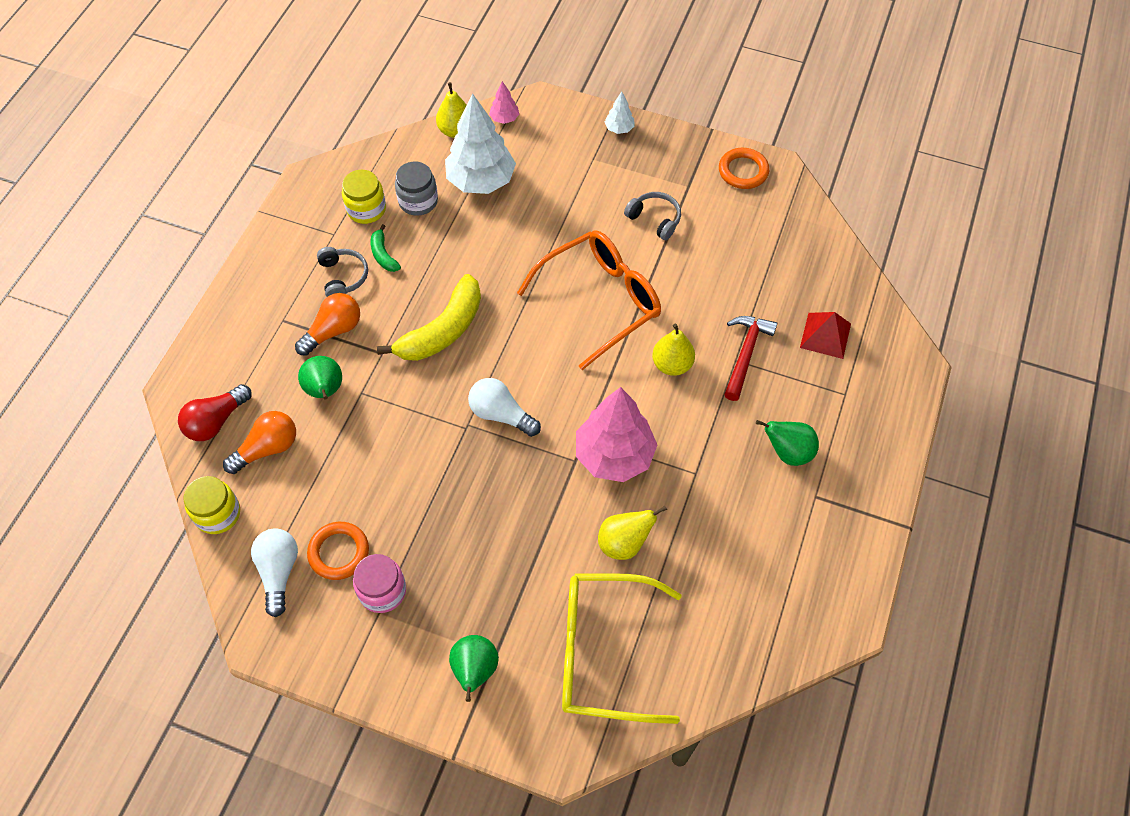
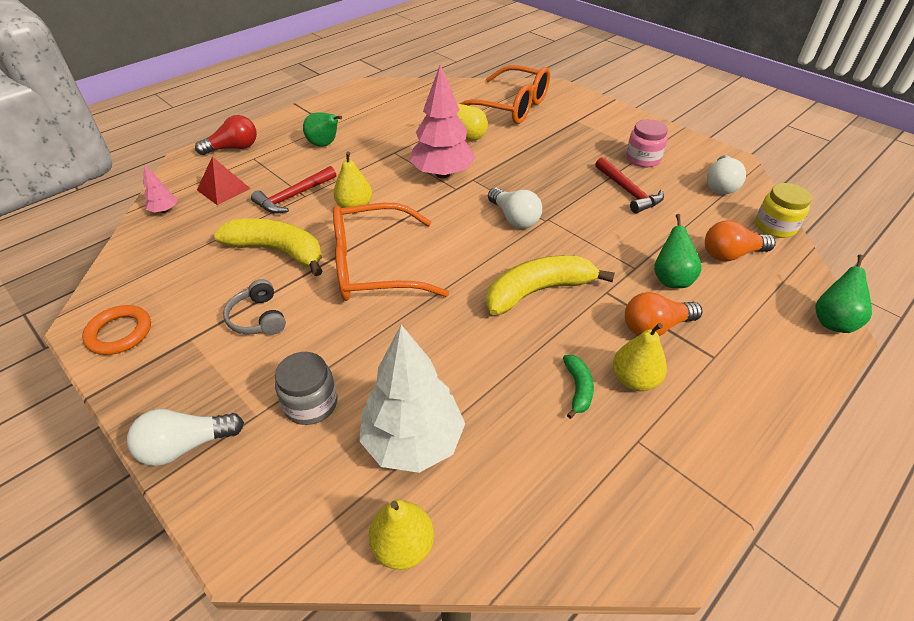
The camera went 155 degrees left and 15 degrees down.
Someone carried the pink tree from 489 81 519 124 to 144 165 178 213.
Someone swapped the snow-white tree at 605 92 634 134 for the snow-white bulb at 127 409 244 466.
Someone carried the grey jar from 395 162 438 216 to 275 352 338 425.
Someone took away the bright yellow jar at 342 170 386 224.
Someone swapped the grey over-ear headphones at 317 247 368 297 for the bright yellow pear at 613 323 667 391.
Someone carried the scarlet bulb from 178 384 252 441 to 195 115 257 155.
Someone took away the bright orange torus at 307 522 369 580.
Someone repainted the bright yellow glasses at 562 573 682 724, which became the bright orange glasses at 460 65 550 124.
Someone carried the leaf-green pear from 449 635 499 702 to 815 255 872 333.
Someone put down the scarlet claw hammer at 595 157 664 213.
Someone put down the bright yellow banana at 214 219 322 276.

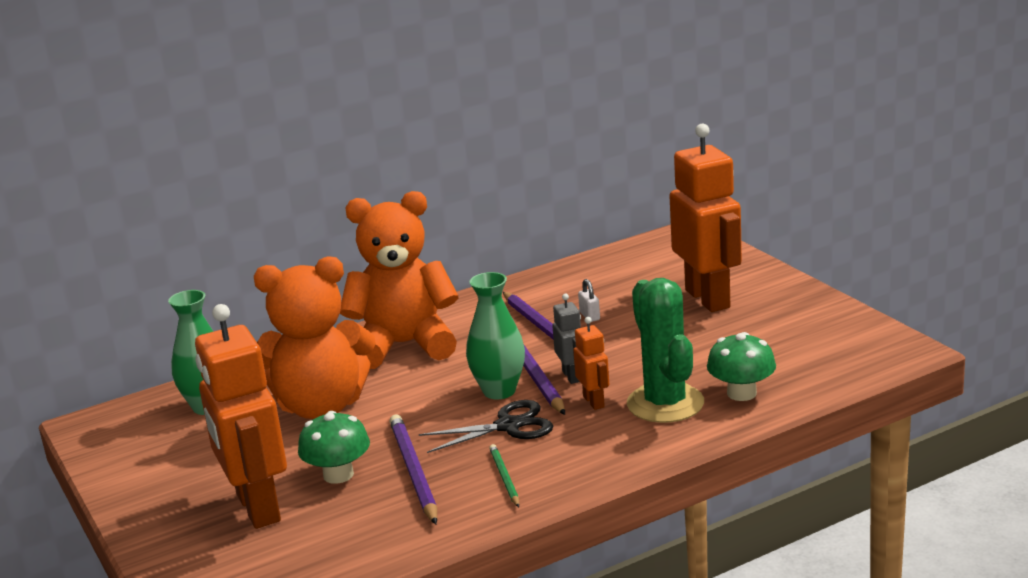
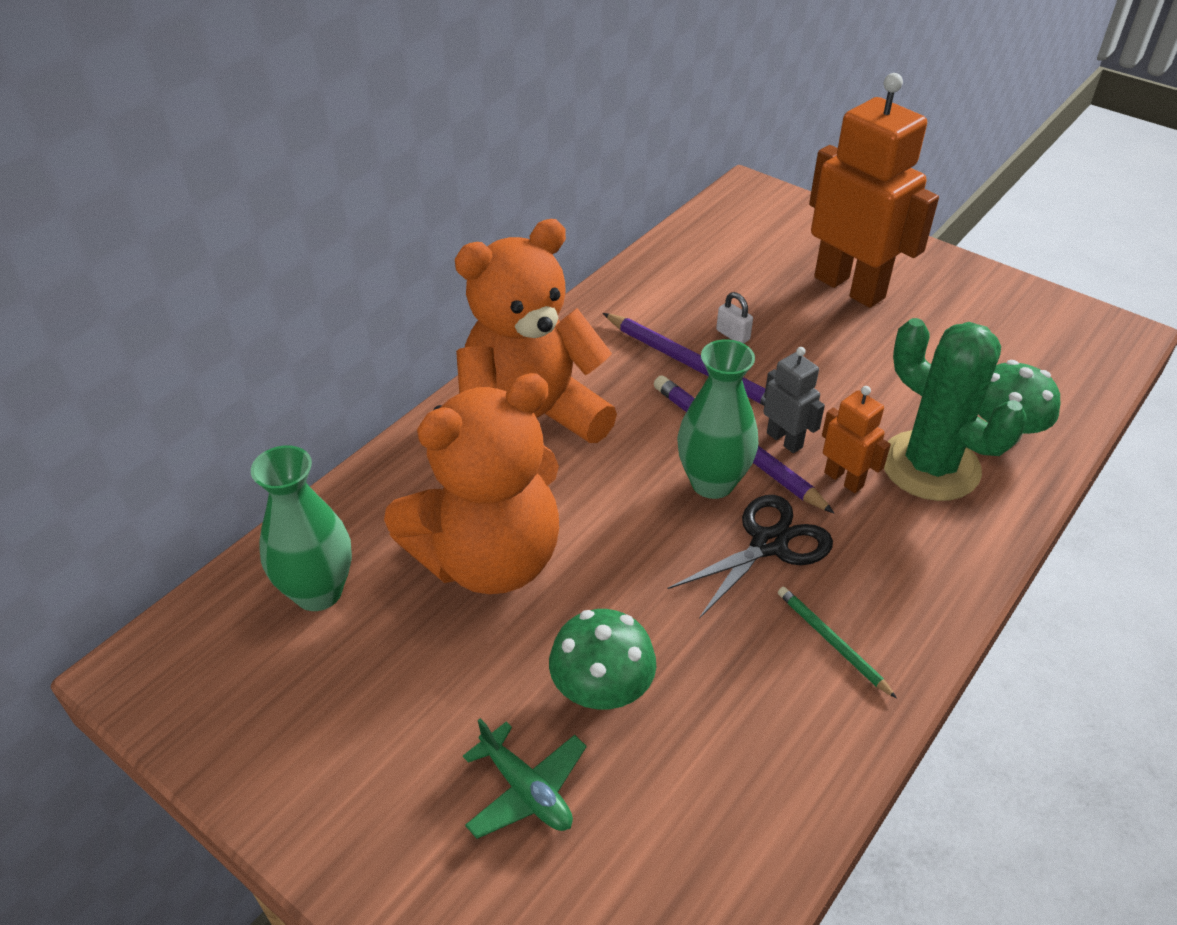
The camera went 25 degrees left and 20 degrees up.
Someone swapped the bright orange robot figure at 195 304 287 529 for the leaf-green plane at 463 718 587 839.
Someone took away the royal purple wooden pencil at 390 414 437 524.

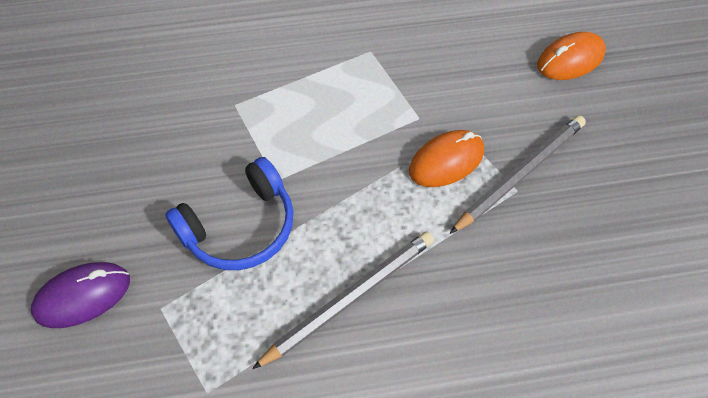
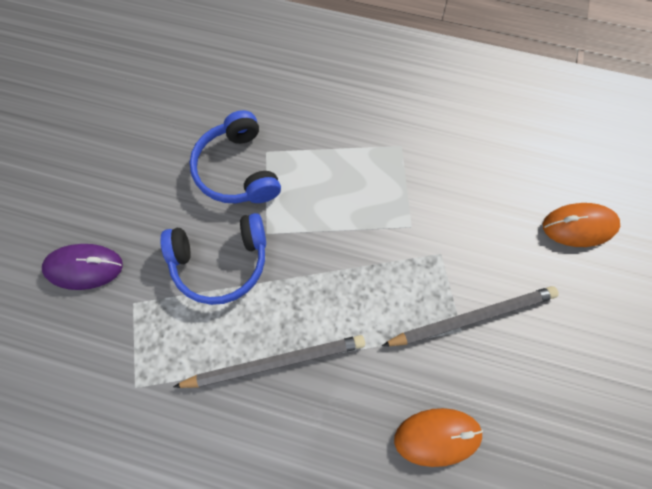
The camera went 25 degrees right and 10 degrees up.
Someone carried the bright orange computer mouse from 409 130 484 187 to 394 408 483 467.
Someone put down the royal blue over-ear headphones at 189 110 281 203.

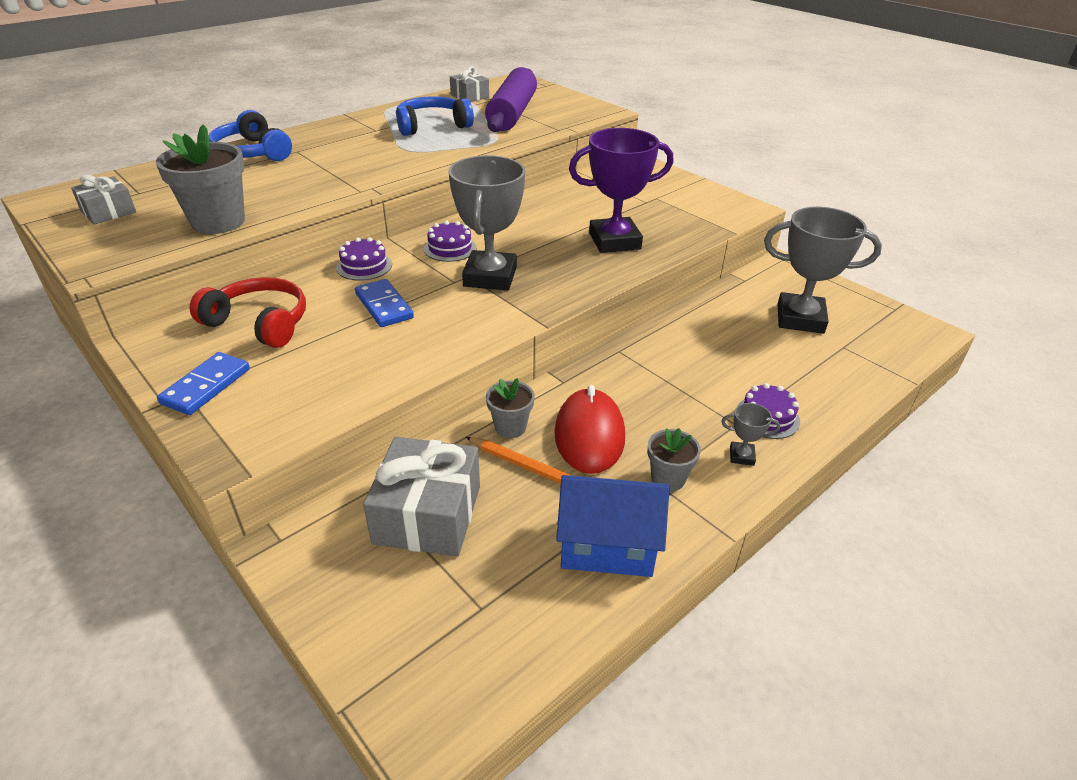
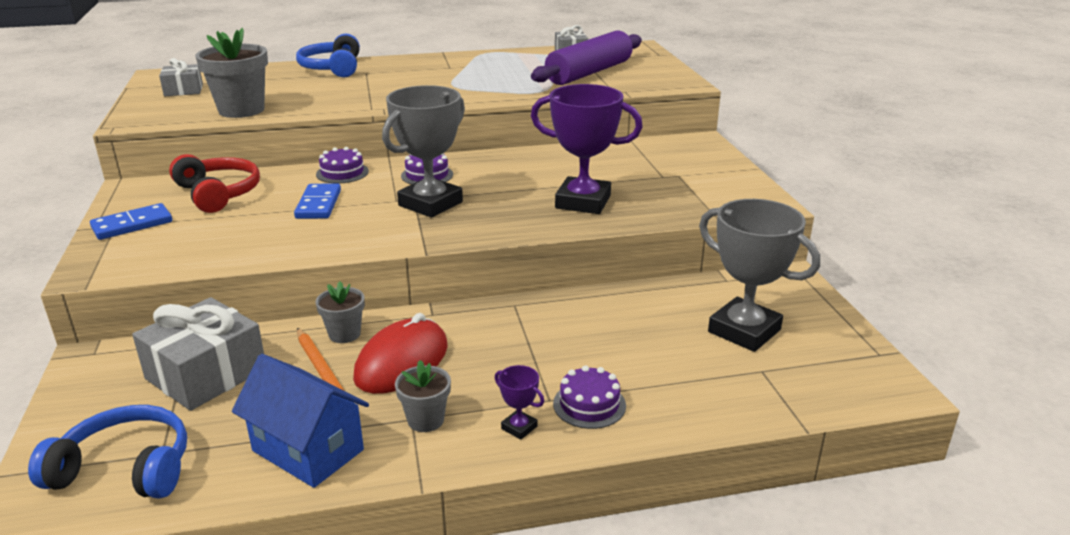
The camera went 30 degrees right and 10 degrees down.
Someone carried the royal blue over-ear headphones from 396 96 474 136 to 28 405 187 499.
Someone repainted the grey award cup at 721 403 780 466, which became the royal purple award cup at 495 365 544 440.

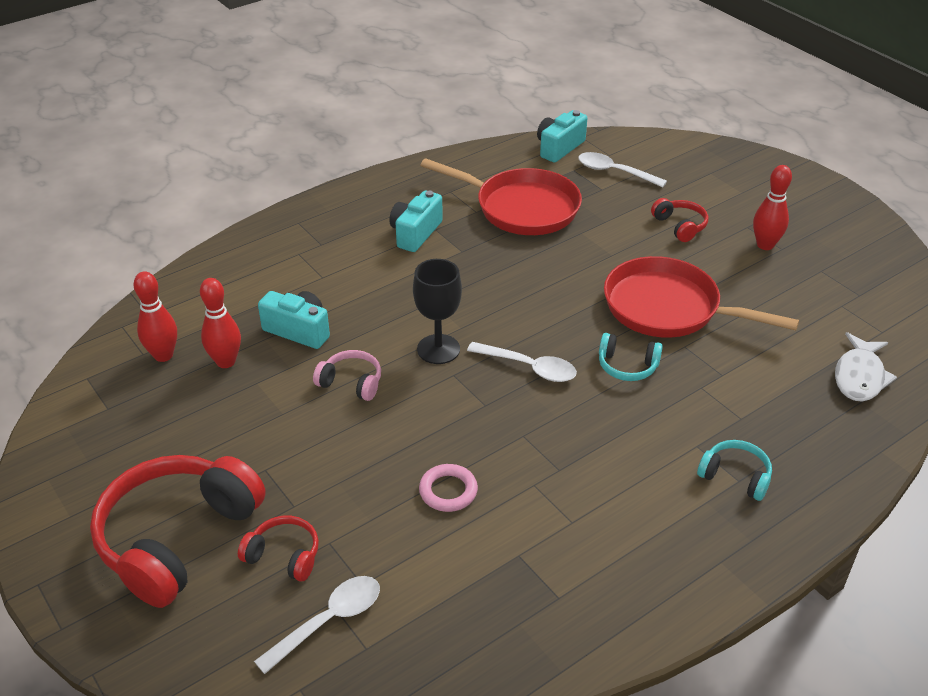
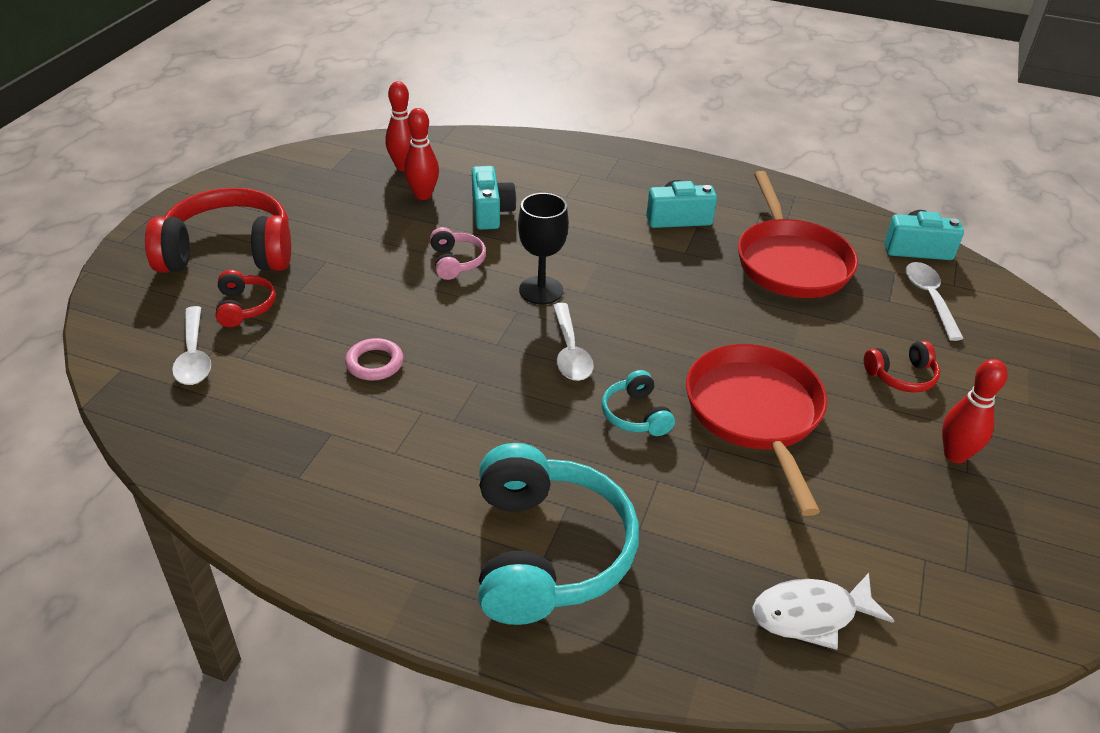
The camera went 55 degrees right and 0 degrees up.
Someone rotated the scarlet over-ear headphones at 651 198 708 242 by 45 degrees clockwise.
Someone scaled the turquoise over-ear headphones at 697 440 772 501 by 2.16.
Someone rotated the snow-white teaspoon at 254 576 380 674 by 60 degrees clockwise.

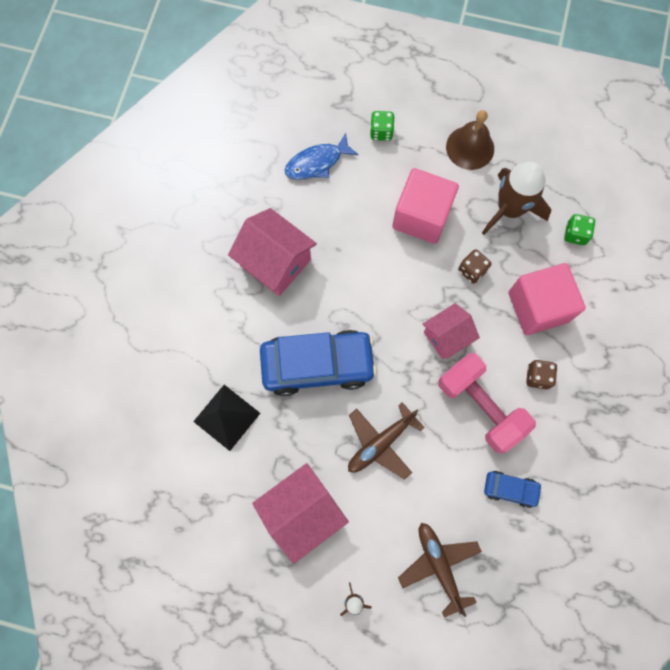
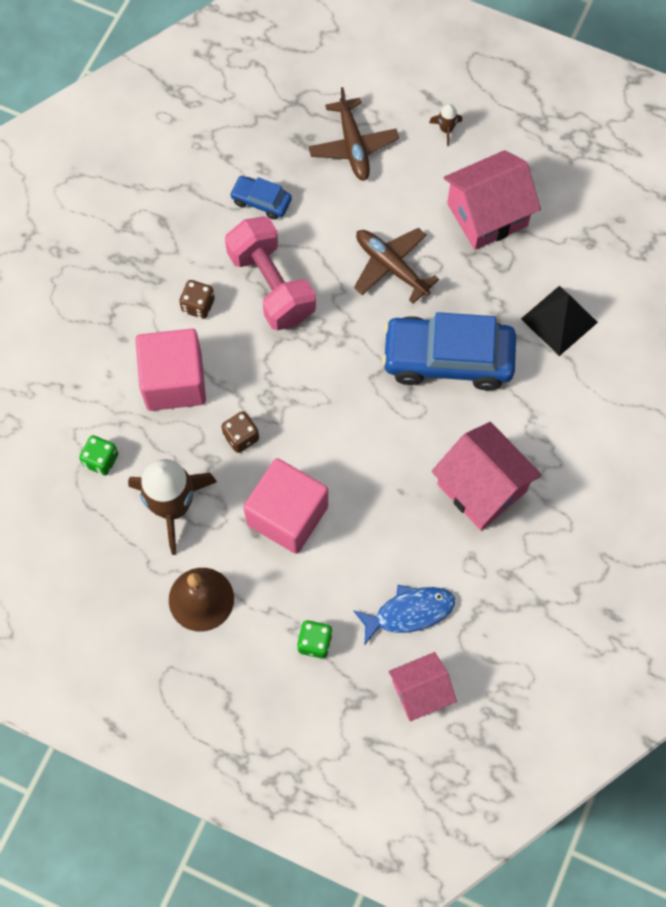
The camera went 170 degrees left and 5 degrees down.
Someone carried the pink toy house from 423 303 480 359 to 389 652 457 721.
Someone rotated the russet plane at 348 402 424 480 by 105 degrees counterclockwise.

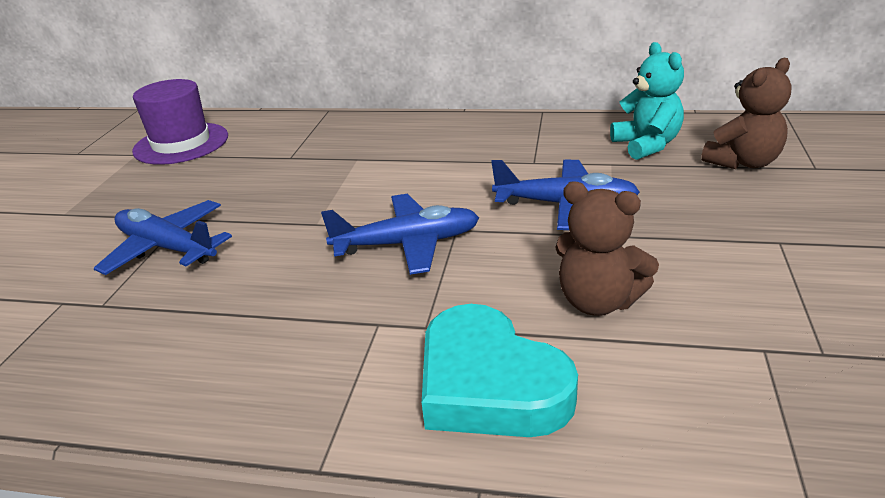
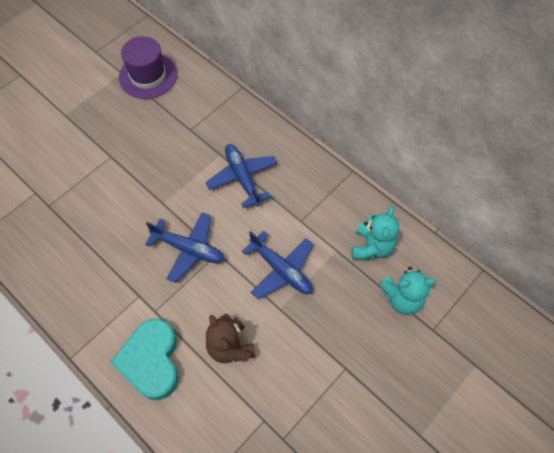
The camera went 30 degrees right and 30 degrees up.
Someone repainted the russet teddy at 701 58 792 169, which became the turquoise teddy at 380 267 436 315.
Someone carried the royal blue plane from 93 200 232 275 to 205 144 278 208.

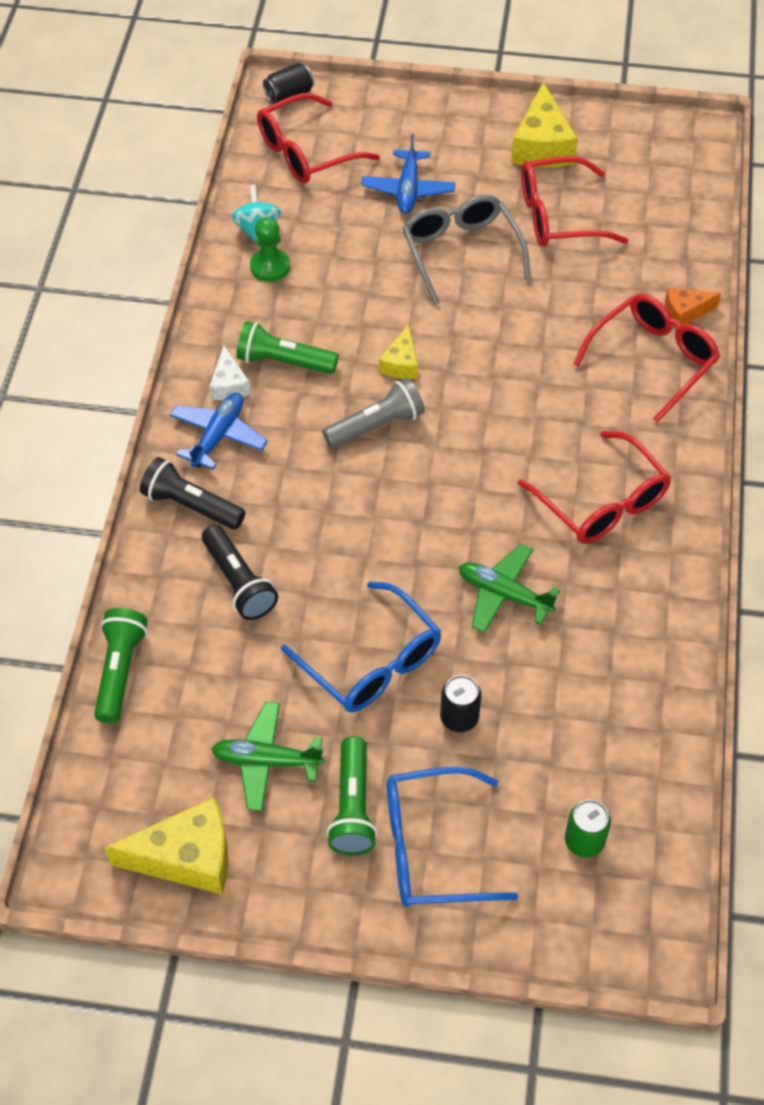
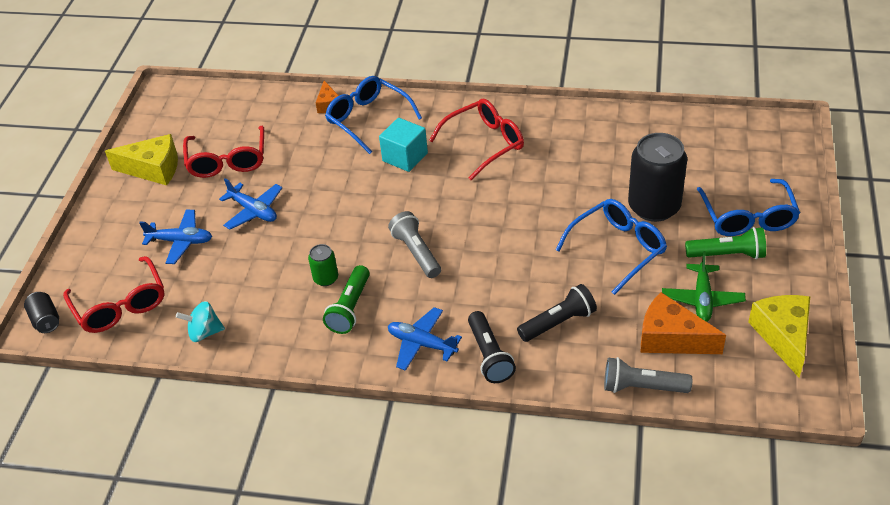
The camera went 85 degrees left and 10 degrees down.
Someone swapped the grey glasses at 402 195 531 305 for the royal blue plane at 219 178 282 230.
Someone took away the leaf-green pawn at 250 217 290 282.
Someone repainted the scarlet glasses at 573 294 720 423, which became the royal blue glasses at 325 76 422 154.
Someone took away the bright yellow cheese at 379 324 418 379.
Someone took away the snow-white cheese at 209 346 251 400.
Someone rotated the ebony torch at 140 457 245 530 by 45 degrees counterclockwise.
Someone took away the leaf-green plane at 459 544 560 633.
Someone repainted the leaf-green torch at 94 608 148 723, which became the grey torch at 604 357 692 393.
Someone scaled the ebony can at 440 675 481 732 by 2.10.
Someone carried the leaf-green can from 565 800 611 858 to 308 244 338 286.
Someone put down the turquoise block at 379 118 428 172.
Someone put down the bright orange cheese at 640 292 726 354.

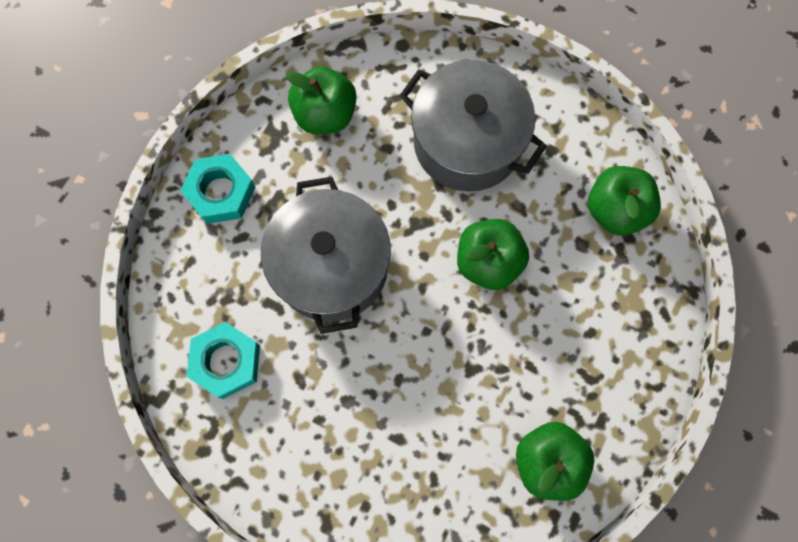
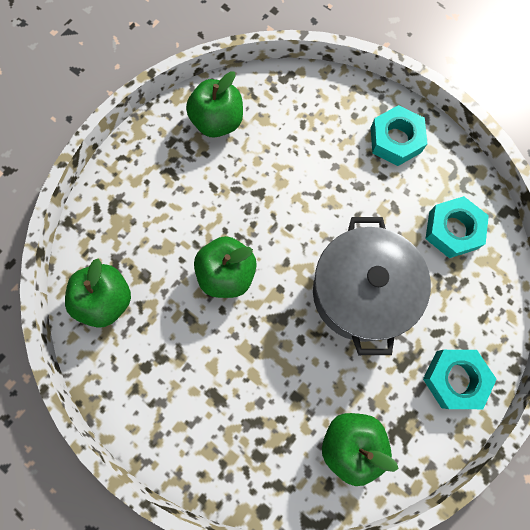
The camera went 170 degrees left and 0 degrees up.
Someone took away the grey stockpot at 399 60 547 192.
Someone put down the turquoise hex nut at 371 105 427 166.

